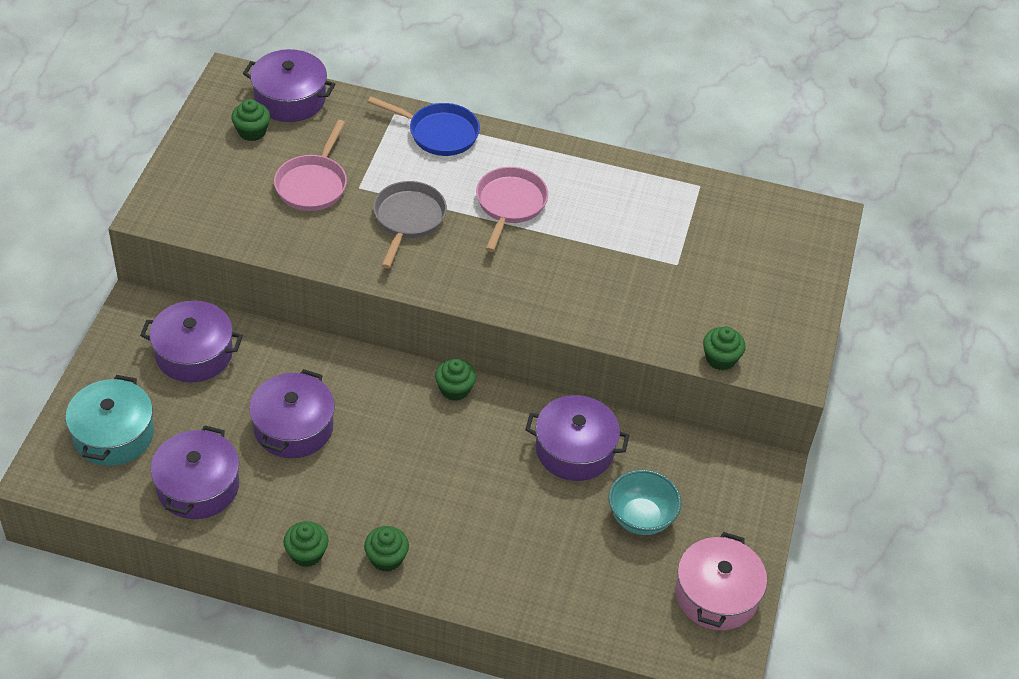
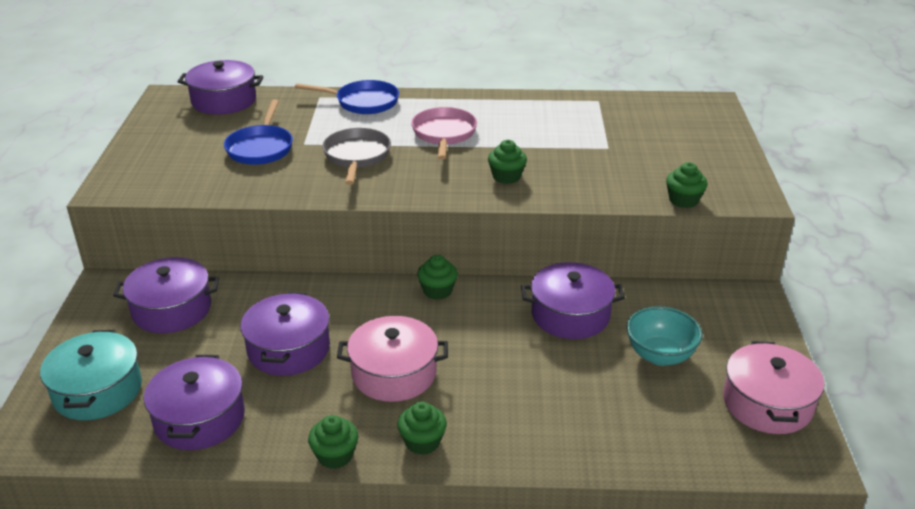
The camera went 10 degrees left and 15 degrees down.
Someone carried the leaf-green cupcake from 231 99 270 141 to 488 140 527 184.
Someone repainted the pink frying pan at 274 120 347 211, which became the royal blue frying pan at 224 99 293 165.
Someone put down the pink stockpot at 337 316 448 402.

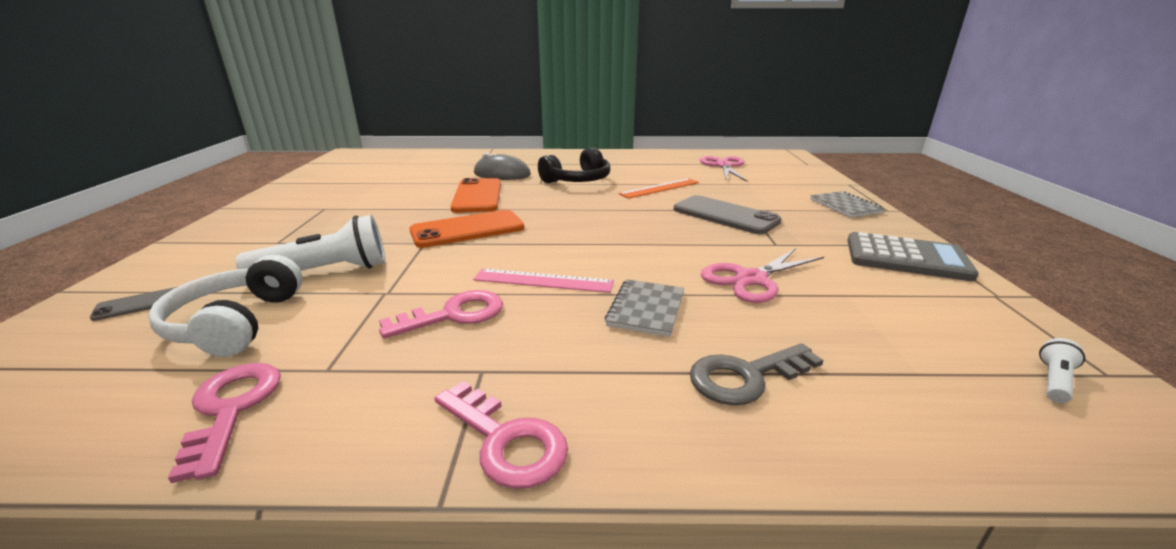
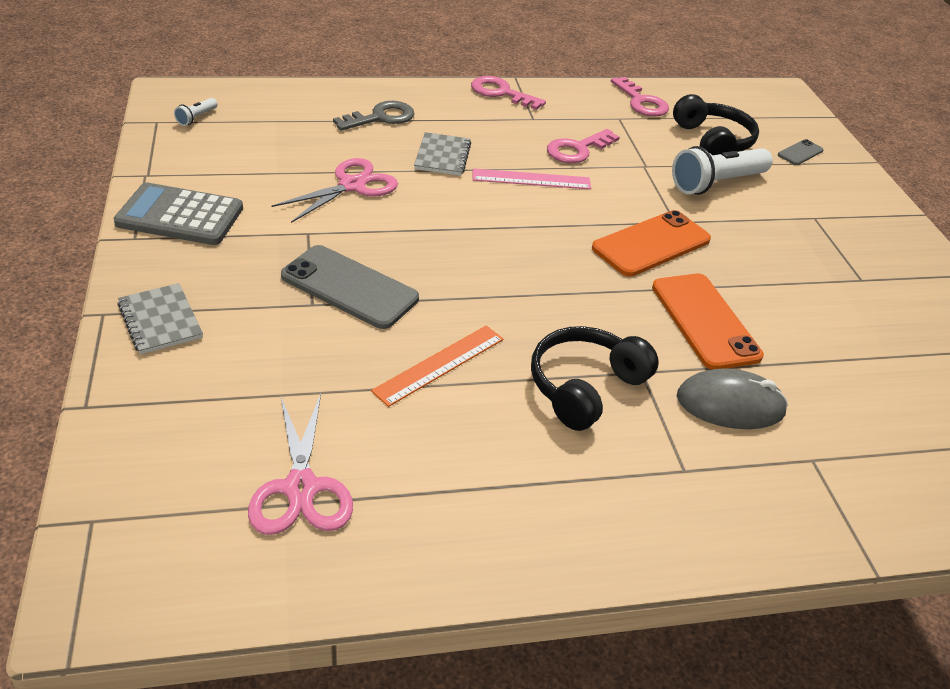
The camera went 165 degrees right and 15 degrees up.
Someone repainted the snow-white over-ear headphones at 148 255 303 357, which became the ebony over-ear headphones at 673 94 759 155.

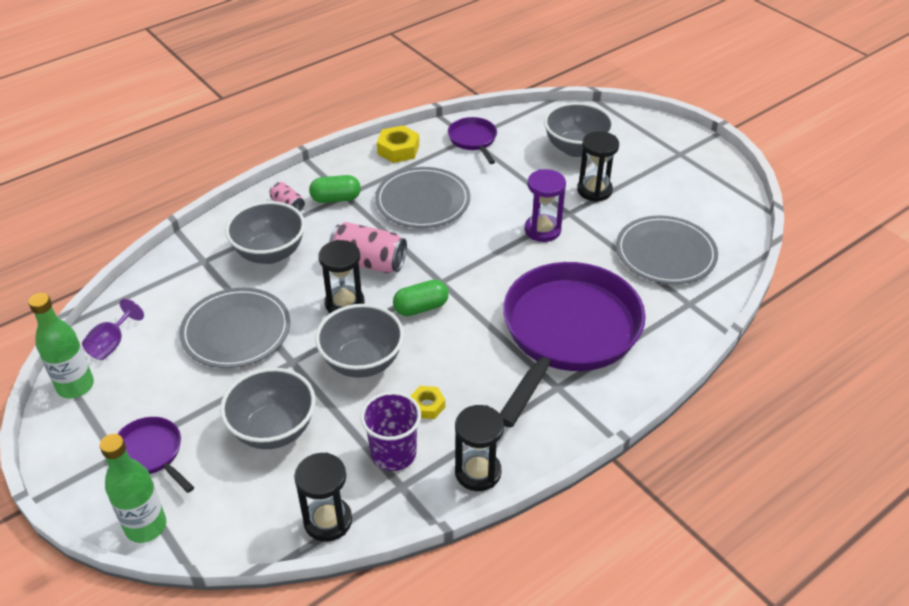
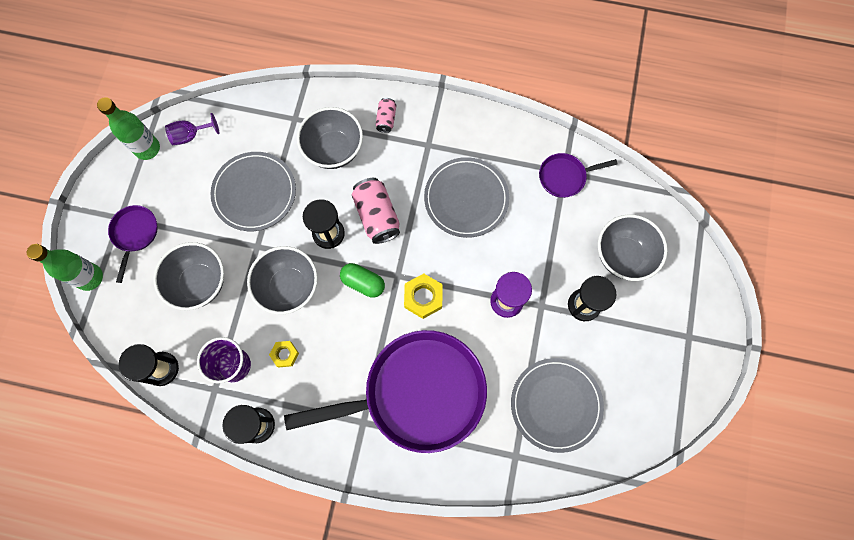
The camera went 50 degrees right and 30 degrees up.
Someone rotated the royal purple frying pan at 448 117 497 164 by 135 degrees counterclockwise.
Someone carried the bright yellow hex nut from 377 125 419 163 to 404 274 443 319.
Someone took away the leaf-green pill shape at 309 175 361 203.

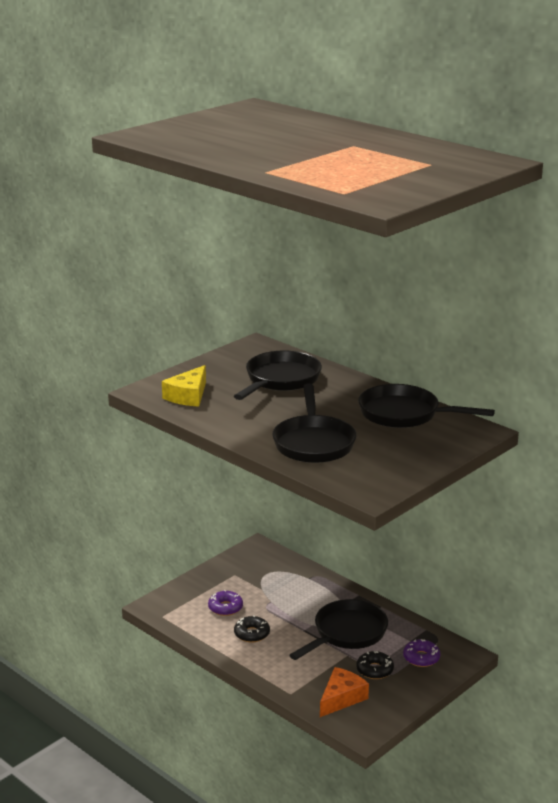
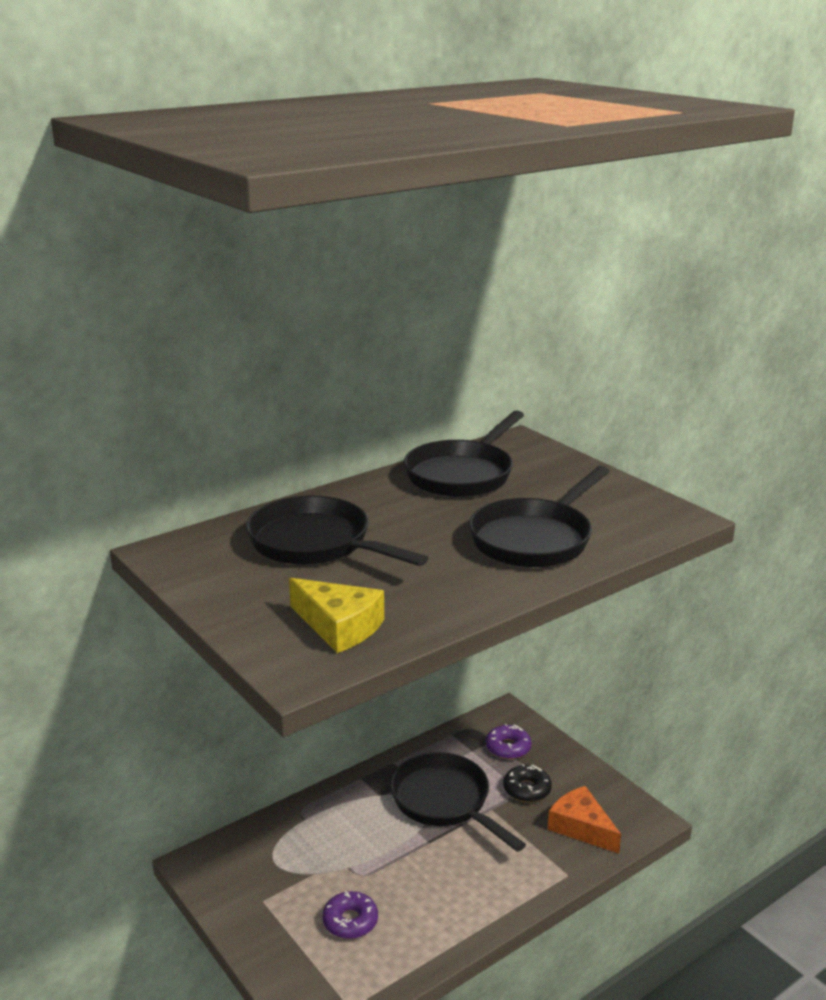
The camera went 80 degrees left and 0 degrees up.
Someone rotated the ebony frying pan at 272 384 356 463 by 120 degrees clockwise.
Someone took away the ebony doughnut at 234 615 270 642.

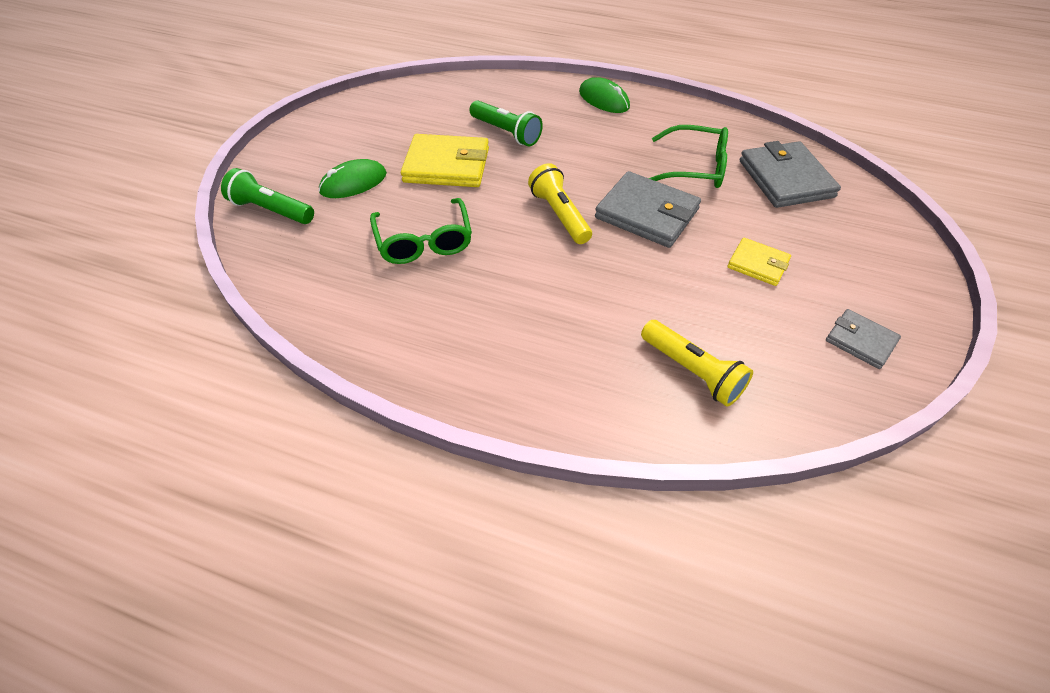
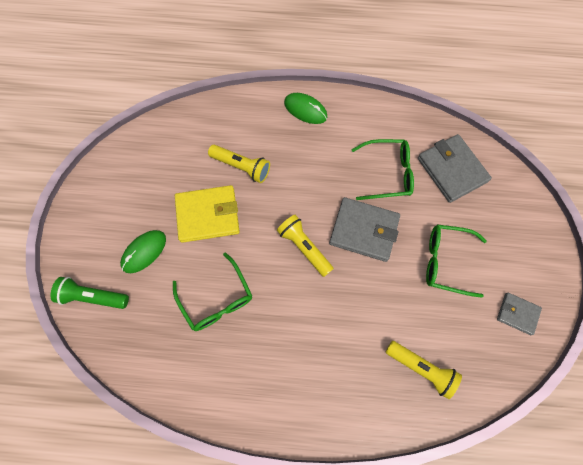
The camera went 15 degrees left and 20 degrees up.
Someone repainted the leaf-green torch at 469 100 543 146, which became the bright yellow torch at 208 145 270 183.
Someone swapped the bright yellow wallet at 727 238 791 286 for the leaf-green glasses at 426 224 487 298.

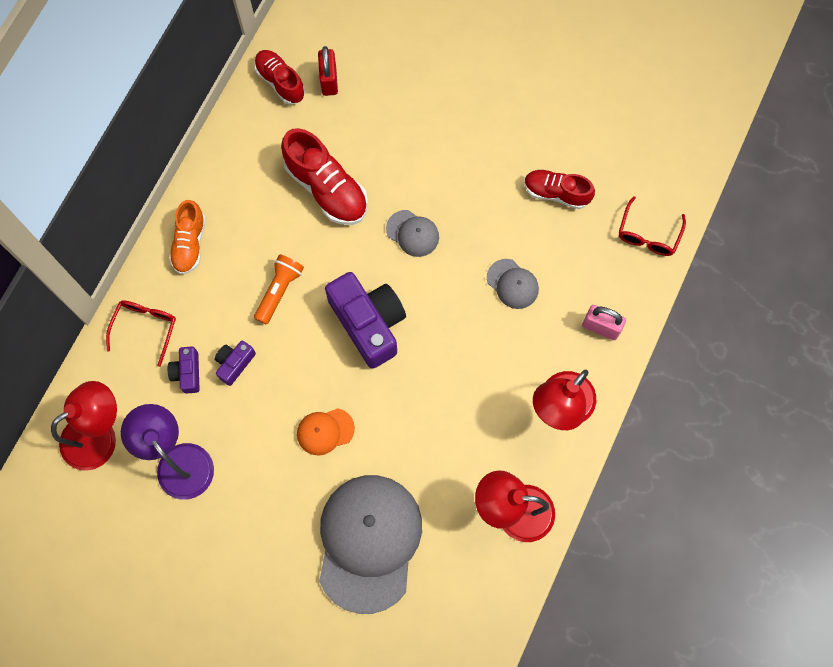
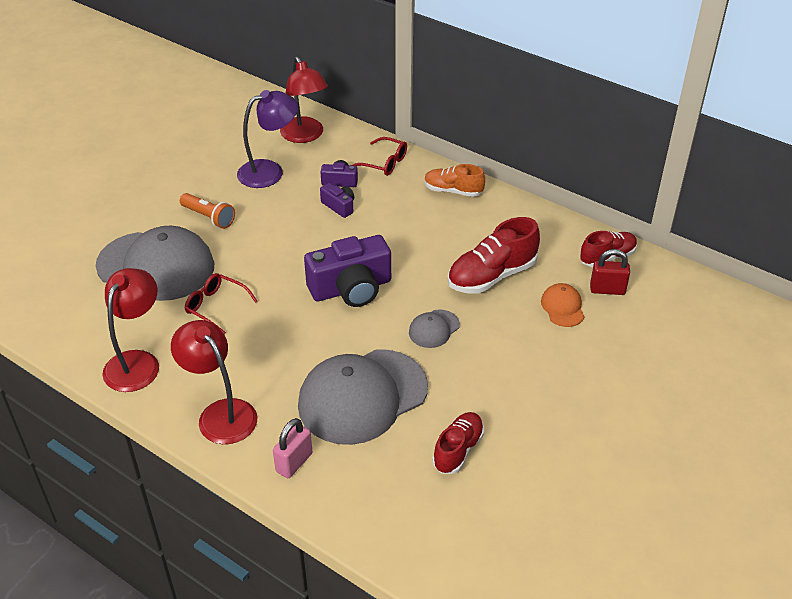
The camera went 100 degrees right and 30 degrees down.
Someone carried the scarlet glasses from 619 196 686 256 to 184 273 258 334.
Someone carried the bright orange torch from 254 254 304 325 to 180 193 235 229.
Someone scaled the grey peaked cap at 487 259 539 309 by 2.29.
Someone carried the bright orange peaked cap from 297 408 355 455 to 541 283 584 327.

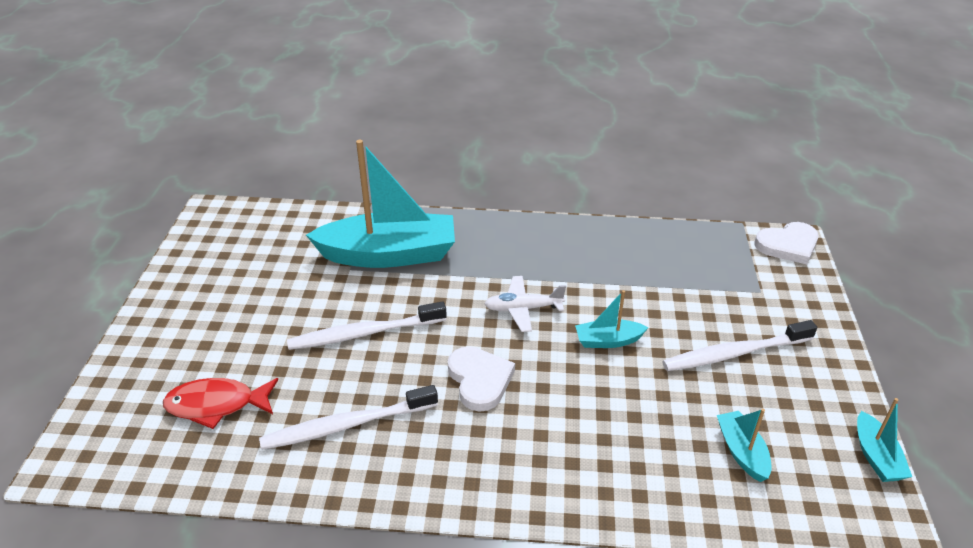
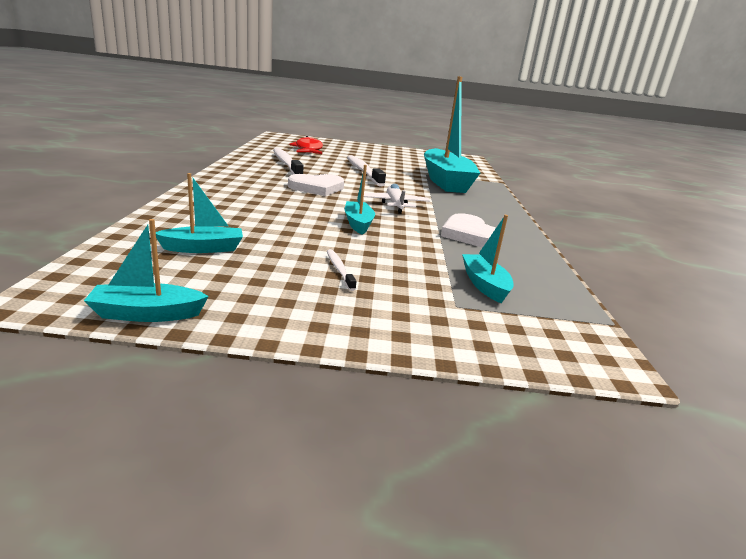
The camera went 85 degrees right and 15 degrees down.
Someone carried the snow-white heart shape from 755 222 819 264 to 441 213 496 247.
Someone scaled the snow-white dental brush at 662 320 817 371 by 0.47.
Someone put down the turquoise sailboat at 462 215 514 303.

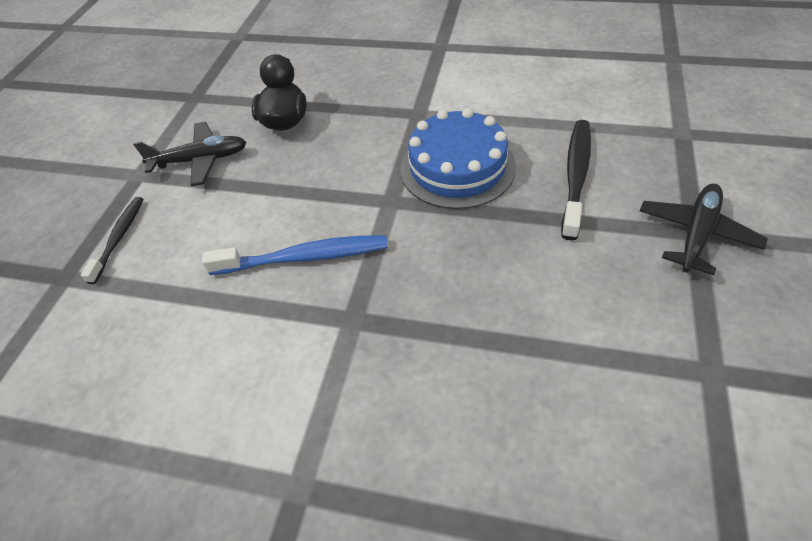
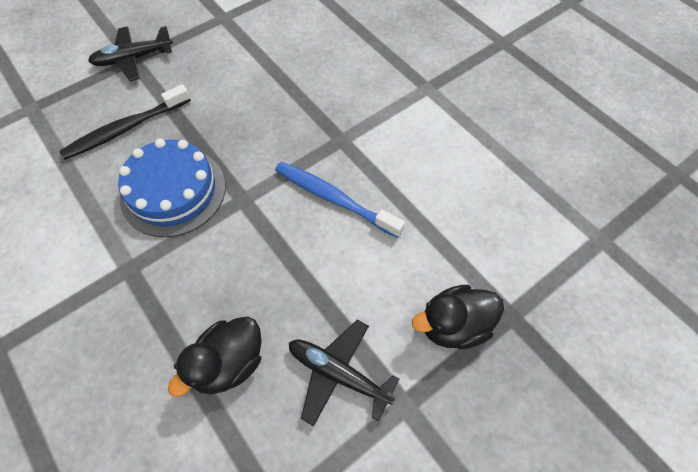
The camera went 145 degrees left and 10 degrees up.
Someone swapped the ebony dental brush at 81 197 143 284 for the ebony duck at 412 285 504 349.

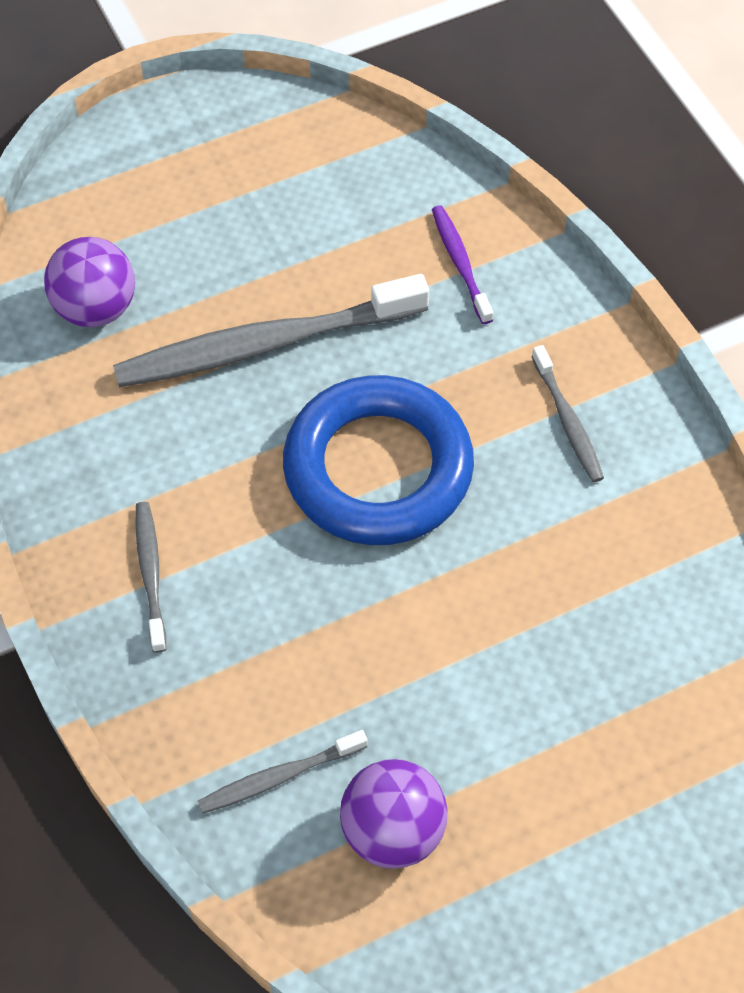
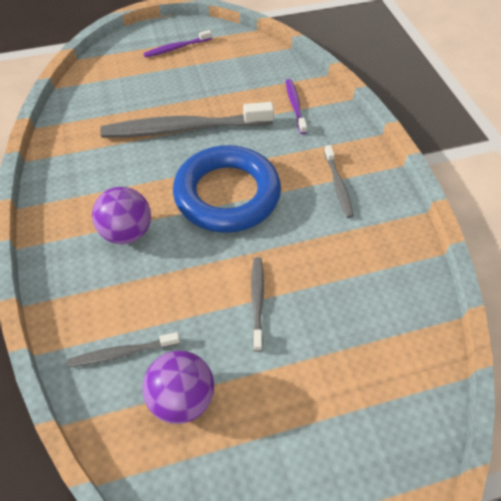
The camera went 10 degrees right and 5 degrees down.
Someone carried the royal purple play ball from 44 237 135 327 to 92 187 151 244.
Someone carried the grey dental brush from 135 502 166 653 to 251 257 264 352.
Someone put down the royal purple dental brush at 143 30 212 57.

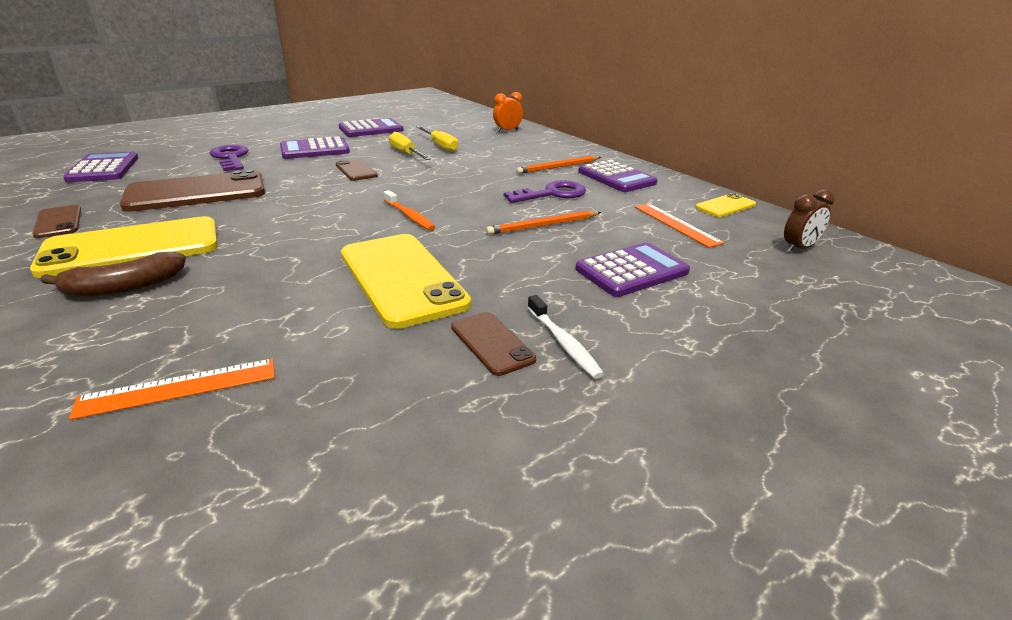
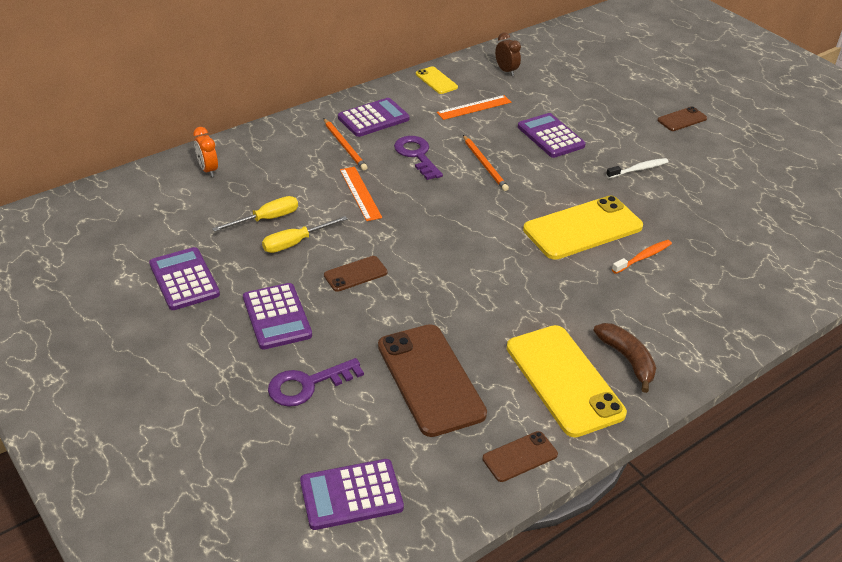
The camera went 90 degrees left and 10 degrees up.
Someone carried the bright orange dental brush from 384 190 435 230 to 612 240 672 274.
Someone carried the russet smartphone from 451 312 536 376 to 658 107 707 131.
Someone carried the bright orange ruler from 69 359 275 420 to 340 167 382 221.

